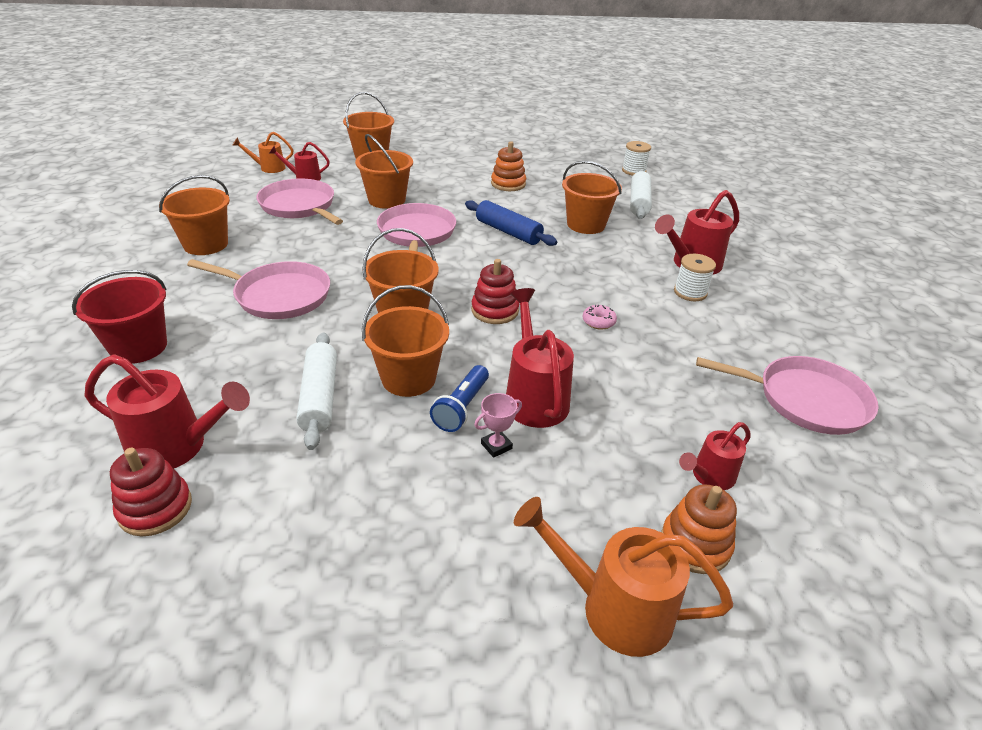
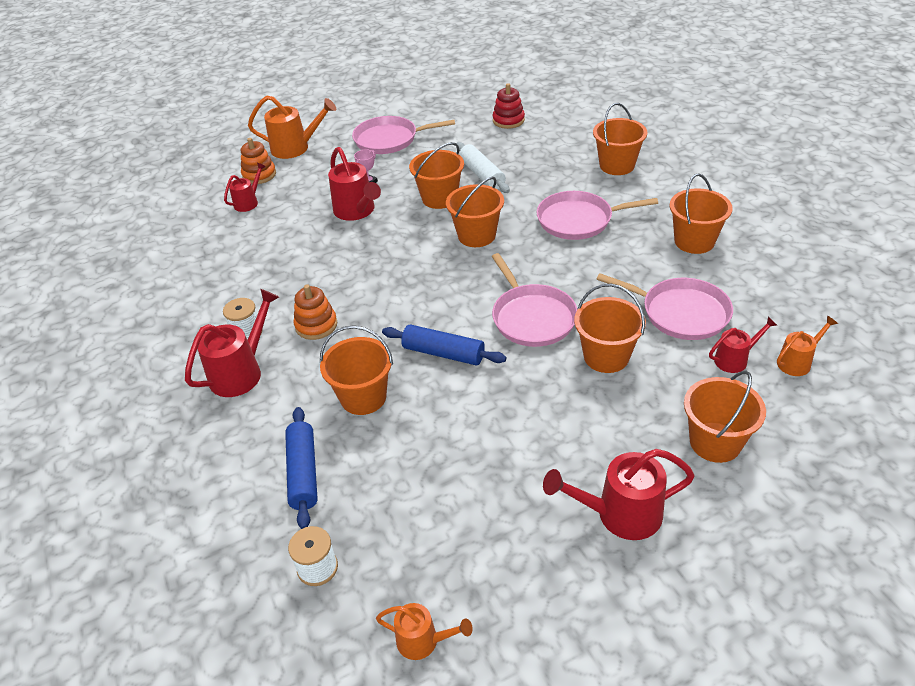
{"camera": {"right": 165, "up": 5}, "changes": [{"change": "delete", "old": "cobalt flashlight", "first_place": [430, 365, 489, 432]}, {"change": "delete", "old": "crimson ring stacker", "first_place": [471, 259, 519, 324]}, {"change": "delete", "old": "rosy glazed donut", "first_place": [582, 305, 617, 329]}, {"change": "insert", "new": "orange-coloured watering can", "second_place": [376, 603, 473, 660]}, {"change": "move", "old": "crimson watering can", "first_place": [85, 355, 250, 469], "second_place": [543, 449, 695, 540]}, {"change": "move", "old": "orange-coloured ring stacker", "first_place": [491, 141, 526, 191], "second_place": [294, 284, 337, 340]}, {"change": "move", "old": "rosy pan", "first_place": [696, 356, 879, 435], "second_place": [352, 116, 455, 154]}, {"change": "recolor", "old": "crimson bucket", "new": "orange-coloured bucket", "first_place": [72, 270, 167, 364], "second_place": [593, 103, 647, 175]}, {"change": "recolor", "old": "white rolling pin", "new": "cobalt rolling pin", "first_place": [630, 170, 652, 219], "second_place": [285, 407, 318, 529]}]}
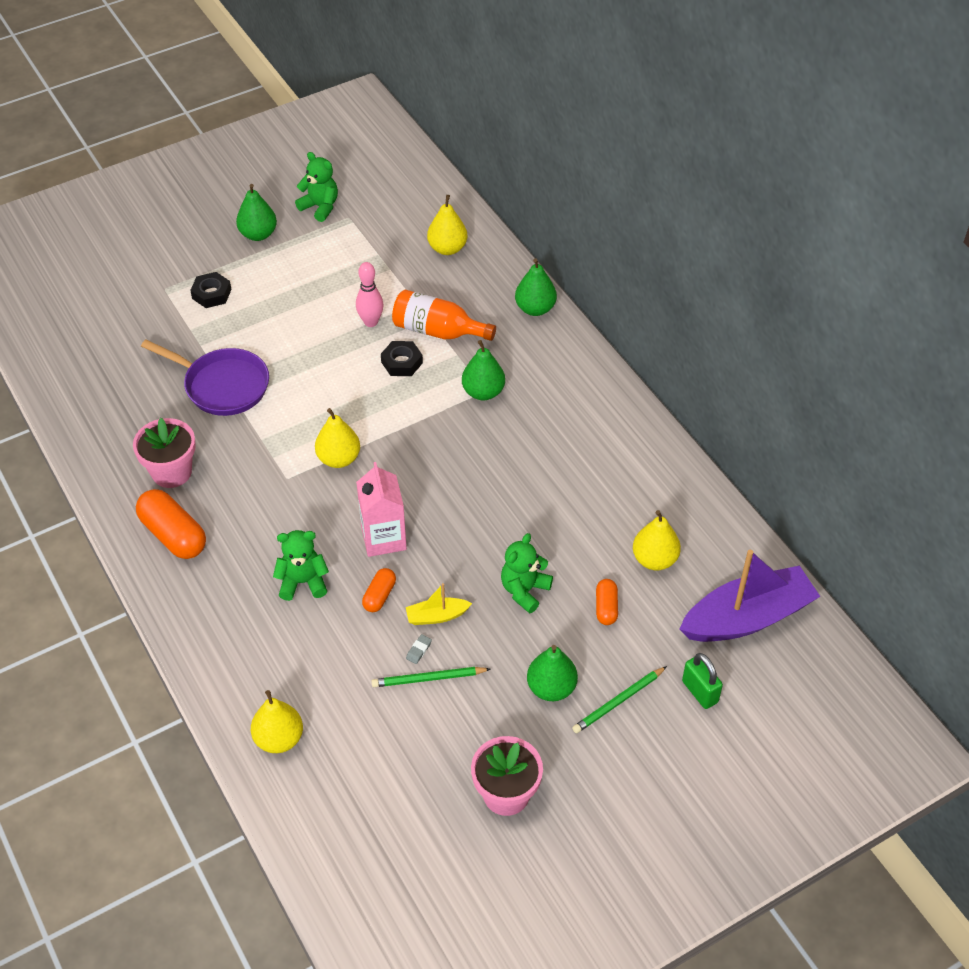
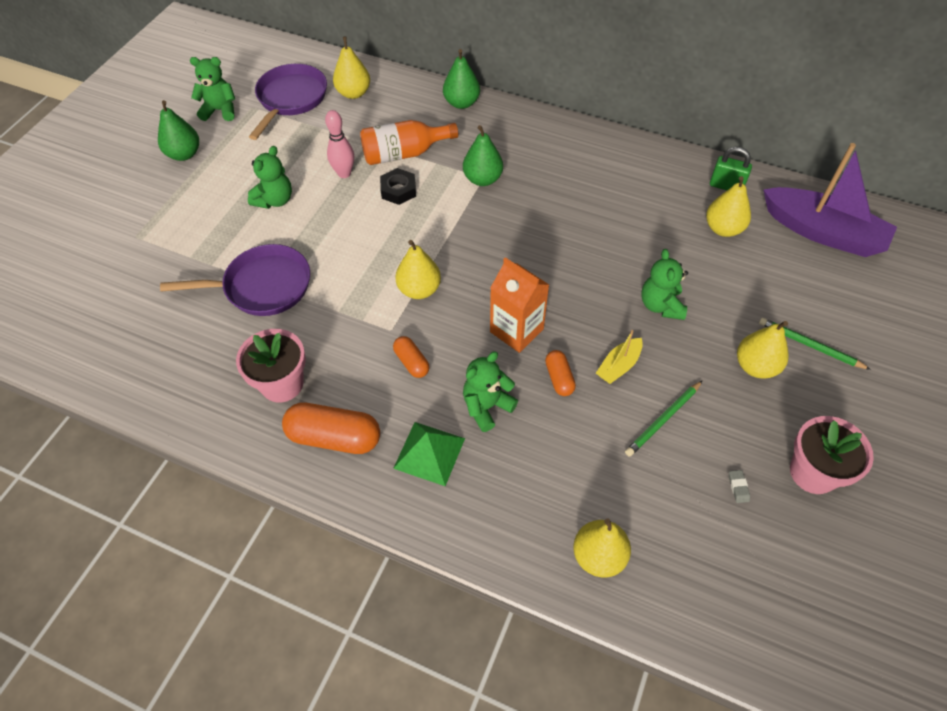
{"camera": {"right": -35, "up": 5}, "changes": [{"change": "delete", "old": "jet-black hexagon nut", "first_place": [190, 272, 232, 308]}, {"change": "insert", "new": "leaf-green teddy", "second_place": [248, 146, 292, 209]}, {"change": "insert", "new": "purple pan", "second_place": [249, 64, 327, 140]}, {"change": "insert", "new": "leaf-green pyramid shape", "second_place": [393, 422, 465, 486]}, {"change": "move", "old": "ash-grey pencil eraser", "first_place": [406, 634, 432, 664], "second_place": [729, 470, 750, 503]}, {"change": "move", "old": "orange-coloured capsule", "first_place": [596, 579, 618, 625], "second_place": [393, 336, 429, 378]}, {"change": "move", "old": "leaf-green small lock", "first_place": [682, 653, 723, 709], "second_place": [710, 147, 752, 190]}, {"change": "recolor", "old": "rosy juice carton", "new": "orange-coloured juice carton", "first_place": [356, 462, 407, 557], "second_place": [490, 257, 549, 353]}, {"change": "recolor", "old": "leaf-green toy pear", "new": "golden toy pear", "first_place": [527, 645, 578, 701], "second_place": [737, 321, 789, 378]}, {"change": "rotate", "old": "leaf-green wooden pencil", "first_place": [572, 666, 667, 733], "second_place": [759, 318, 871, 370], "degrees": 105}, {"change": "rotate", "old": "purple boat", "first_place": [679, 550, 820, 642], "second_place": [763, 143, 897, 257], "degrees": 90}]}
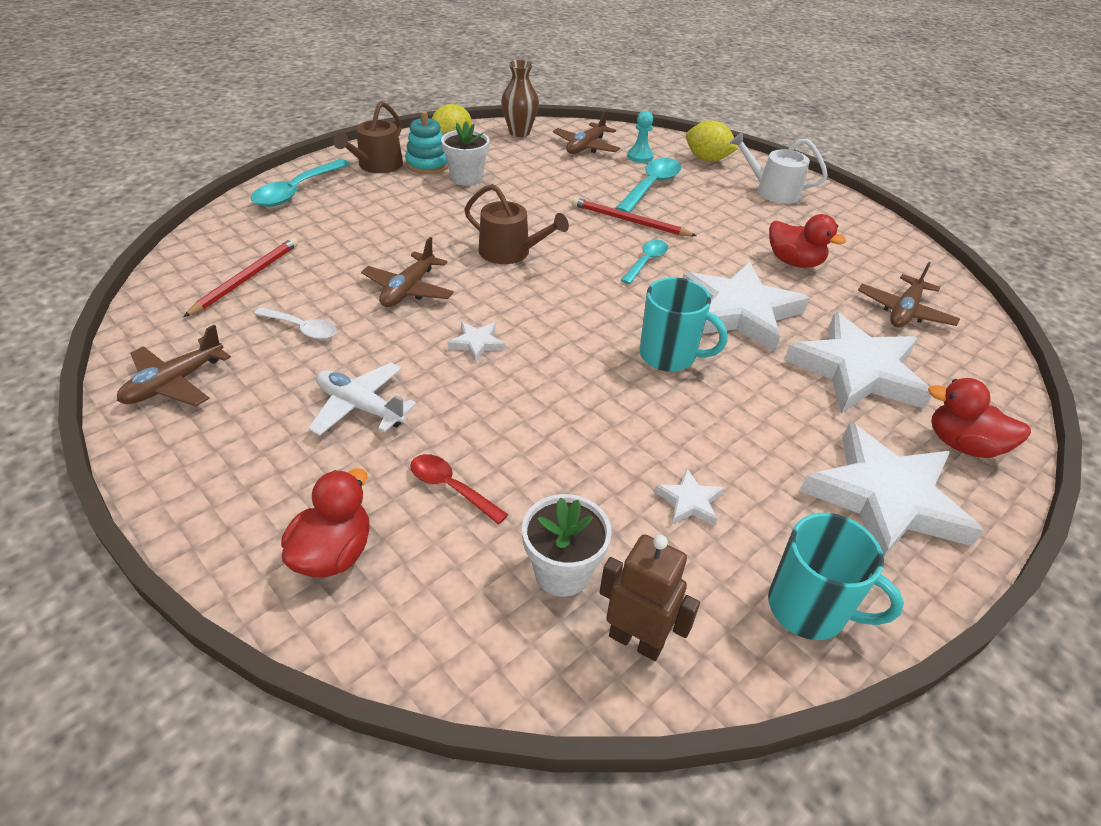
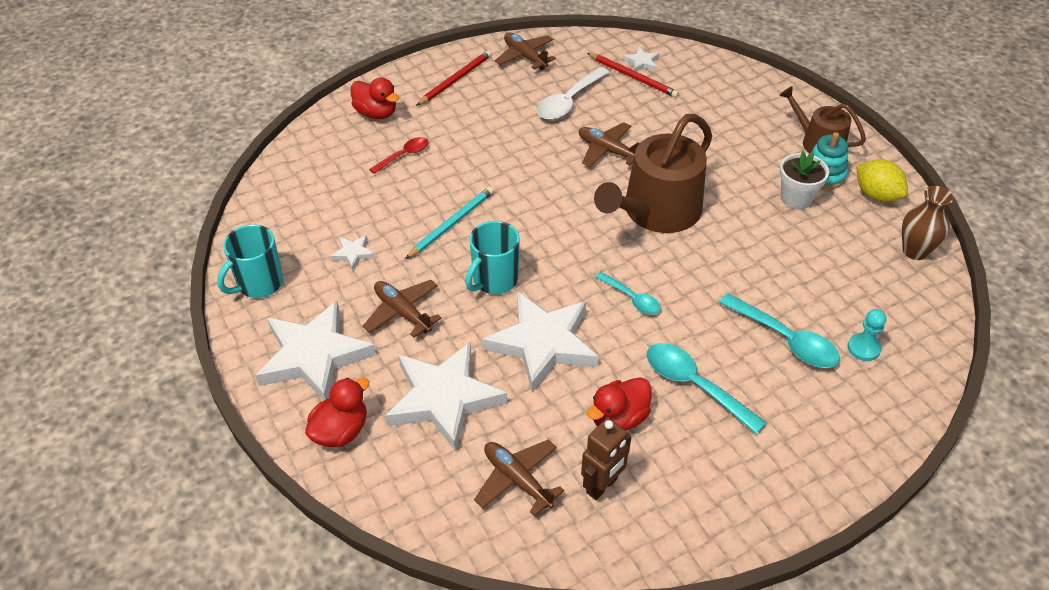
{"camera": {"right": 105, "up": 5}, "changes": [{"change": "delete", "old": "white plane", "first_place": [308, 362, 417, 436]}, {"change": "delete", "old": "white flower pot", "first_place": [522, 494, 612, 597]}, {"change": "delete", "old": "golden toy lemon", "first_place": [686, 120, 738, 162]}, {"change": "delete", "old": "white watering can", "first_place": [730, 132, 828, 204]}, {"change": "insert", "new": "aqua wooden pencil", "second_place": [405, 187, 494, 259]}, {"change": "move", "old": "aqua spoon", "first_place": [251, 159, 350, 207], "second_place": [647, 343, 767, 434]}, {"change": "move", "old": "white five-pointed star", "first_place": [448, 322, 505, 363], "second_place": [623, 47, 659, 71]}, {"change": "move", "old": "russet plane", "first_place": [553, 110, 620, 154], "second_place": [362, 280, 442, 338]}, {"change": "move", "old": "crimson wooden pencil", "first_place": [571, 197, 697, 236], "second_place": [416, 50, 492, 106]}, {"change": "move", "old": "russet robot figure", "first_place": [599, 534, 700, 661], "second_place": [581, 418, 631, 500]}, {"change": "resize", "old": "white spoon", "first_place": [254, 307, 336, 339], "second_place": [537, 67, 609, 120], "factor": 1.64}, {"change": "resize", "old": "russet watering can", "first_place": [464, 184, 569, 264], "second_place": [594, 114, 712, 233], "factor": 1.74}]}
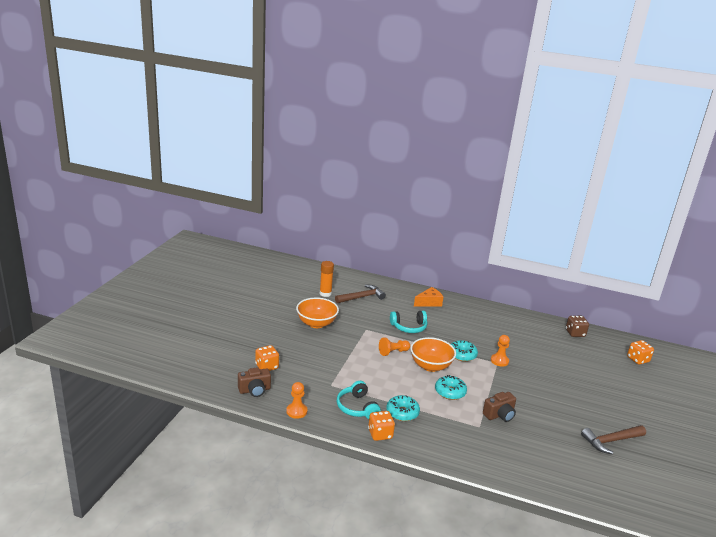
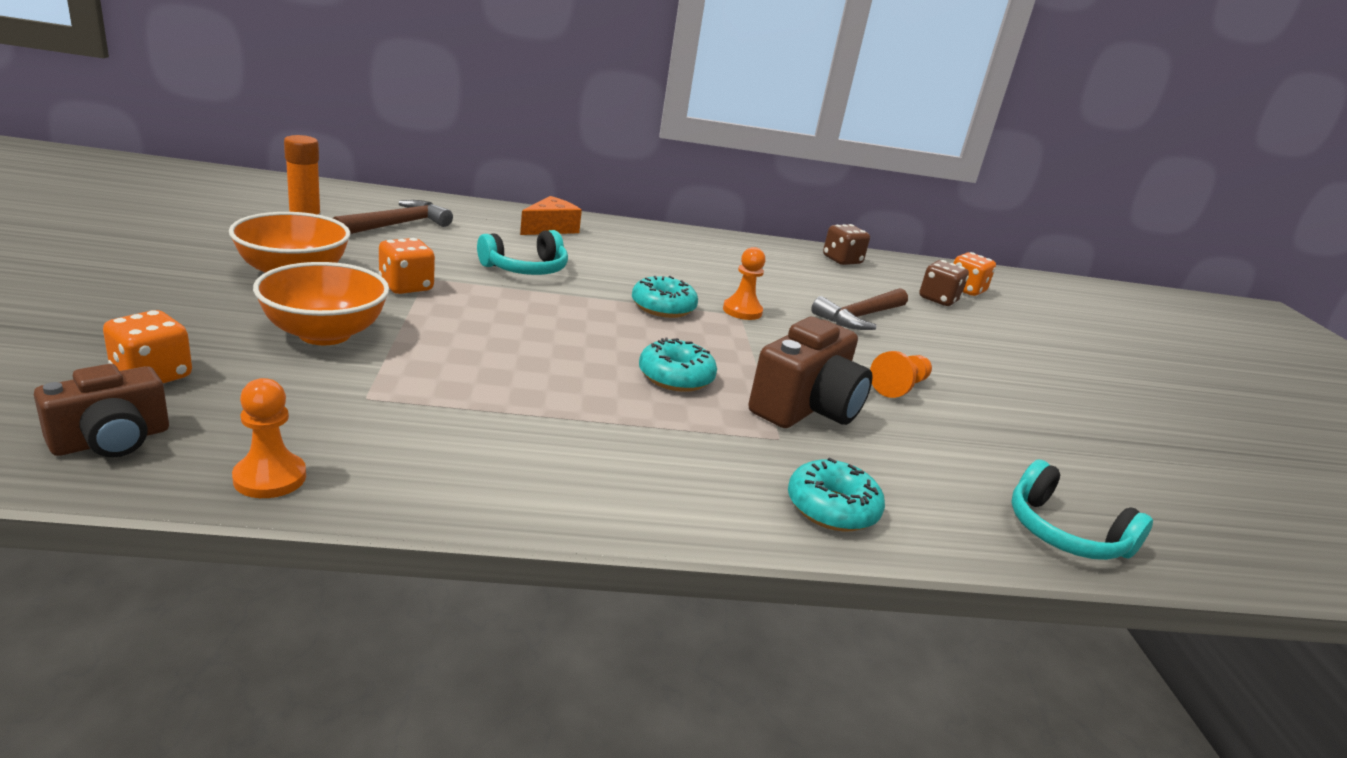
{"camera": {"right": -25, "up": 0}, "changes": [{"change": "insert", "new": "russet dice", "second_place": [919, 260, 969, 306]}, {"change": "move", "old": "aqua headset", "first_place": [337, 381, 381, 419], "second_place": [1011, 459, 1153, 560]}, {"change": "move", "old": "orange-coloured dice", "first_place": [368, 411, 395, 441], "second_place": [379, 238, 435, 294]}, {"change": "move", "old": "orange-coloured game pawn", "first_place": [379, 338, 410, 356], "second_place": [870, 351, 932, 398]}, {"change": "move", "old": "aqua glazed donut", "first_place": [386, 395, 420, 421], "second_place": [788, 458, 885, 532]}, {"change": "move", "old": "orange-coloured serving bowl", "first_place": [410, 337, 456, 372], "second_place": [253, 262, 389, 345]}, {"change": "move", "old": "russet carpenter's hammer", "first_place": [581, 425, 646, 454], "second_place": [811, 288, 908, 330]}, {"change": "resize", "old": "russet compact camera", "first_place": [483, 392, 516, 422], "second_place": [749, 317, 873, 428], "factor": 1.58}]}
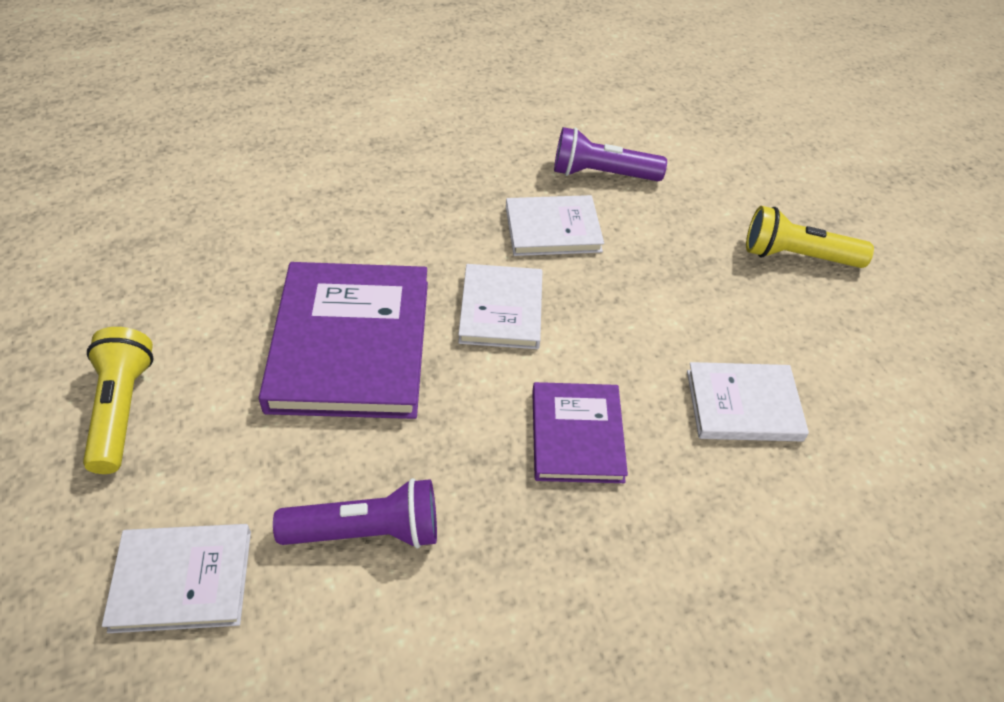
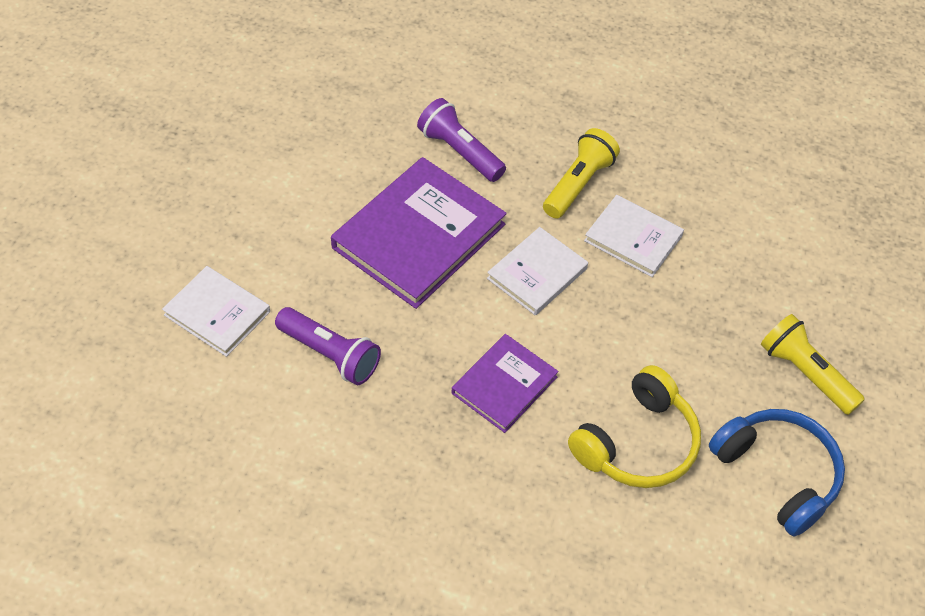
{"camera": {"right": 40, "up": 5}, "changes": [{"change": "insert", "new": "cobalt headset", "second_place": [709, 409, 845, 536]}, {"change": "move", "old": "golden flashlight", "first_place": [83, 327, 153, 474], "second_place": [543, 128, 620, 219]}, {"change": "move", "old": "purple flashlight", "first_place": [554, 127, 667, 181], "second_place": [417, 98, 506, 182]}, {"change": "replace", "old": "white hardback", "new": "golden headset", "first_place": [687, 362, 809, 442], "second_place": [568, 365, 701, 488]}]}
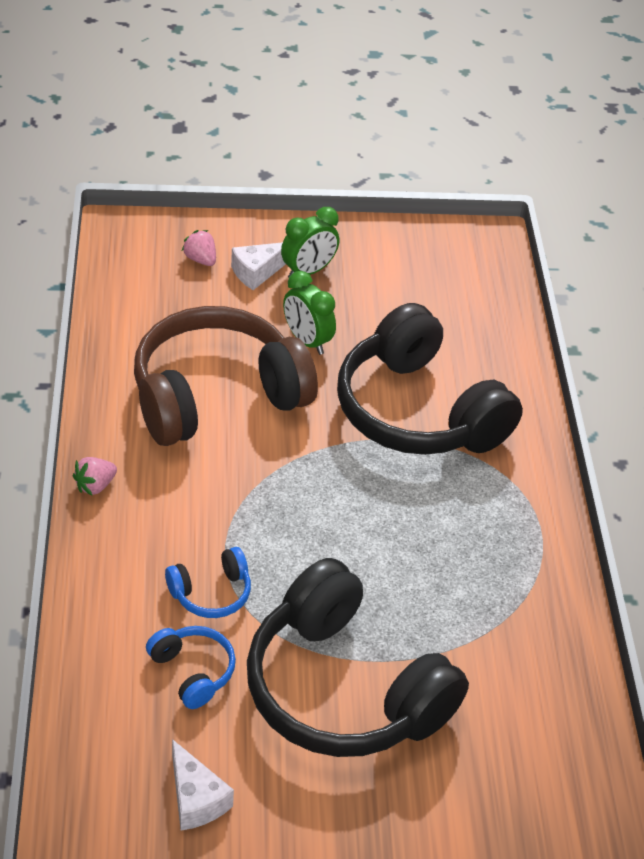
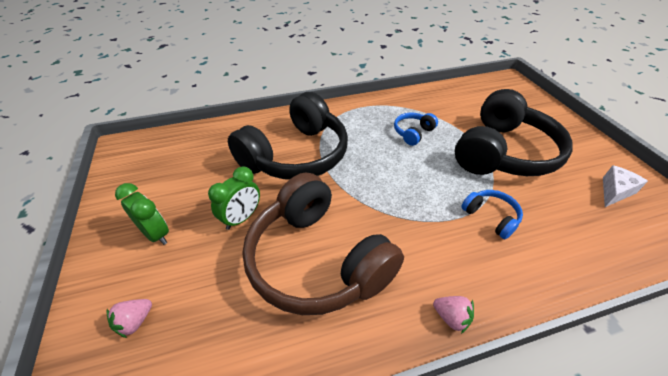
{"camera": {"right": -100, "up": 0}, "changes": [{"change": "delete", "old": "white piece of cheese", "first_place": [231, 242, 286, 290]}, {"change": "move", "old": "cobalt headset", "first_place": [146, 626, 236, 709], "second_place": [394, 113, 438, 146]}]}
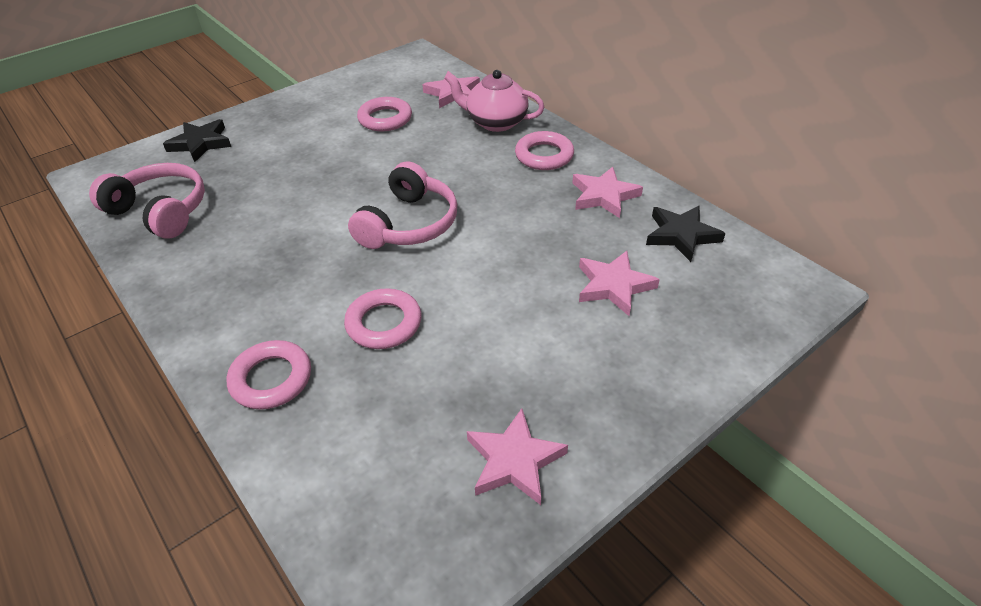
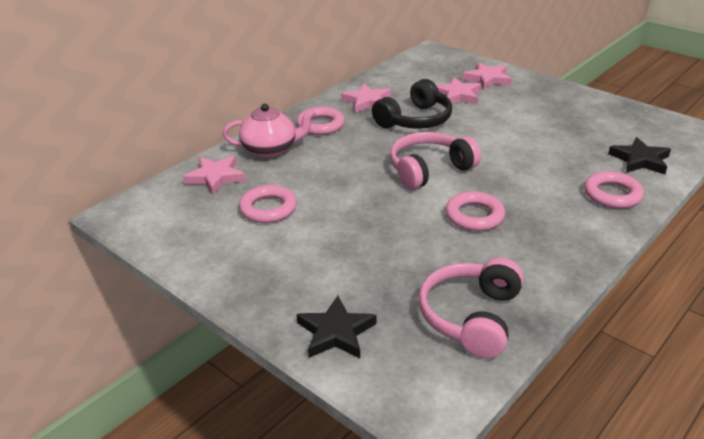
{"camera": {"right": -100, "up": -10}, "changes": [{"change": "insert", "new": "jet-black headset", "second_place": [372, 79, 452, 129]}, {"change": "move", "old": "rosy hoop", "first_place": [344, 288, 421, 349], "second_place": [445, 191, 505, 231]}, {"change": "move", "old": "rosy five-pointed star", "first_place": [467, 408, 568, 505], "second_place": [463, 62, 512, 90]}, {"change": "move", "old": "jet-black five-pointed star", "first_place": [646, 206, 726, 262], "second_place": [608, 137, 671, 174]}, {"change": "rotate", "old": "rosy headset", "first_place": [348, 161, 457, 249], "second_place": [390, 132, 481, 190], "degrees": -45}, {"change": "rotate", "old": "rosy teapot", "first_place": [445, 70, 544, 132], "second_place": [223, 104, 316, 158], "degrees": -105}]}
